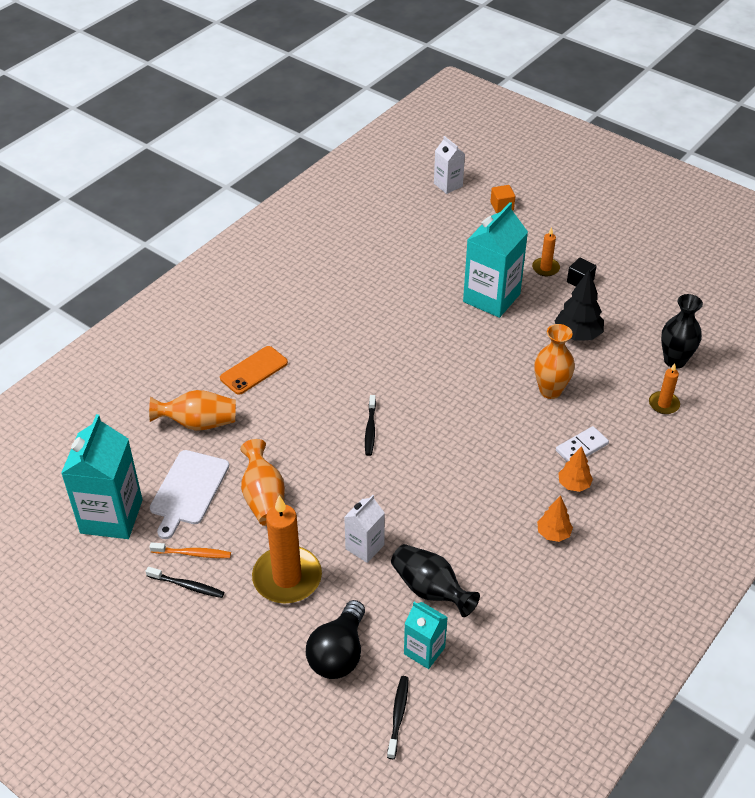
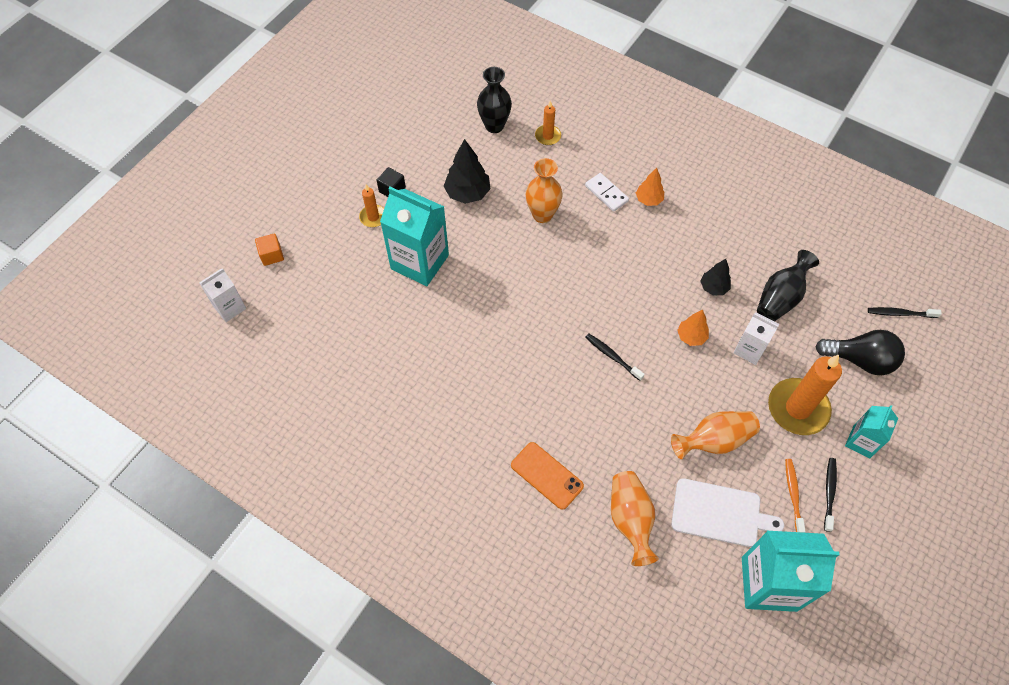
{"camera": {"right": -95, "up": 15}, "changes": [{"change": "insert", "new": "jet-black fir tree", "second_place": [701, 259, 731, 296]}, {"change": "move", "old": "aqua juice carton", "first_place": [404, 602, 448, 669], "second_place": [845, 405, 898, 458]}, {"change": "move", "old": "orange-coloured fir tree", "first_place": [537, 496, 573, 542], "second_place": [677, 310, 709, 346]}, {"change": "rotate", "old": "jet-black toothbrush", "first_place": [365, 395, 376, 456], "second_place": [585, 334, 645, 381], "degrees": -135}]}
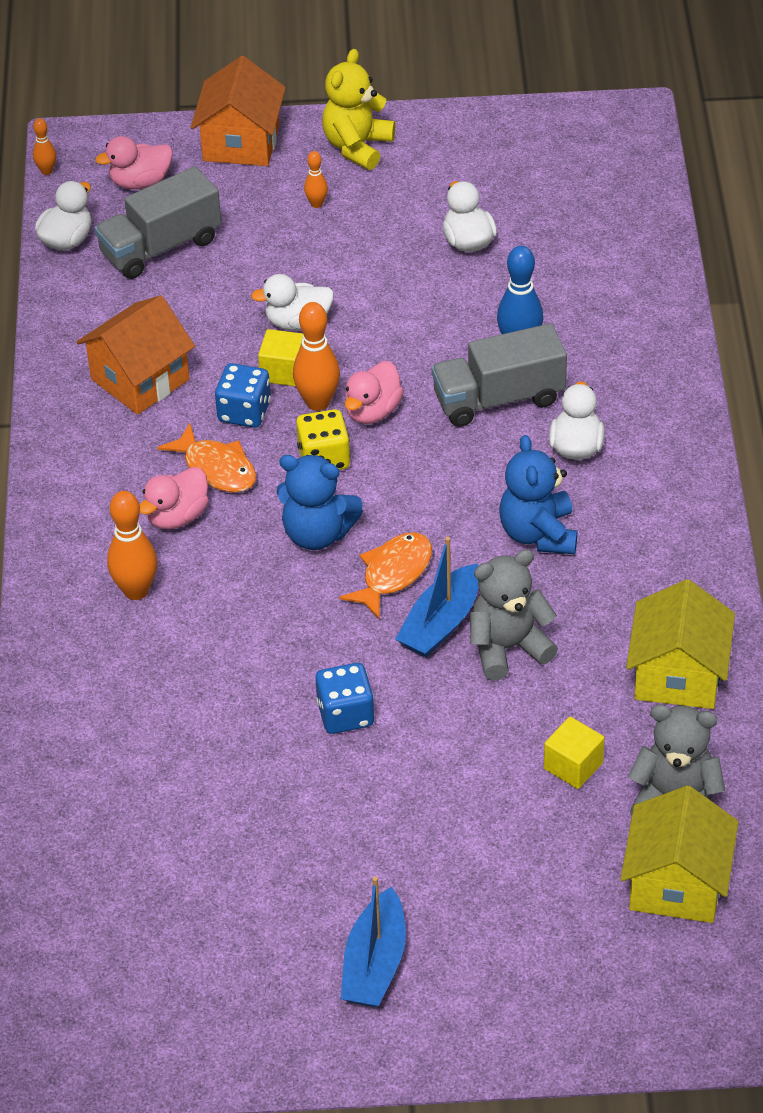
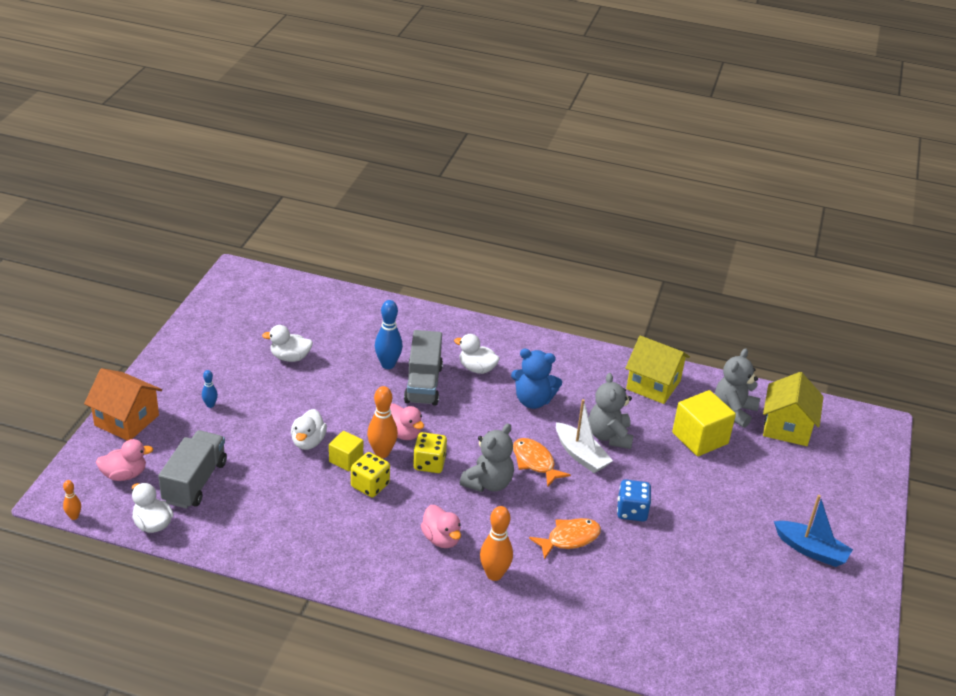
{"camera": {"right": -75, "up": -10}, "changes": [{"change": "delete", "old": "orange-coloured house", "first_place": [77, 295, 195, 415]}, {"change": "delete", "old": "golden teddy", "first_place": [322, 49, 395, 170]}, {"change": "move", "old": "orange-coloured fish", "first_place": [157, 423, 256, 492], "second_place": [529, 518, 601, 560]}, {"change": "recolor", "old": "cobalt dice", "new": "golden dice", "first_place": [215, 363, 271, 428], "second_place": [351, 452, 390, 497]}, {"change": "recolor", "old": "cobalt teddy", "new": "ash-grey teddy", "first_place": [277, 455, 363, 550], "second_place": [460, 423, 514, 492]}, {"change": "recolor", "old": "orange-coloured tenpin", "new": "cobalt tenpin", "first_place": [304, 151, 328, 208], "second_place": [202, 370, 218, 408]}, {"change": "recolor", "old": "cobalt boat", "new": "white boat", "first_place": [395, 537, 479, 657], "second_place": [556, 399, 613, 473]}, {"change": "rotate", "old": "rosy toy duck", "first_place": [95, 136, 173, 189], "second_place": [96, 439, 153, 481], "degrees": -105}, {"change": "rotate", "old": "ash-grey toy truck", "first_place": [95, 166, 221, 279], "second_place": [158, 430, 227, 509], "degrees": -150}, {"change": "rotate", "old": "golden house", "first_place": [620, 786, 739, 923], "second_place": [763, 372, 823, 446], "degrees": 75}, {"change": "resize", "old": "golden cube", "first_place": [544, 717, 604, 789], "second_place": [672, 390, 736, 456], "factor": 1.72}]}
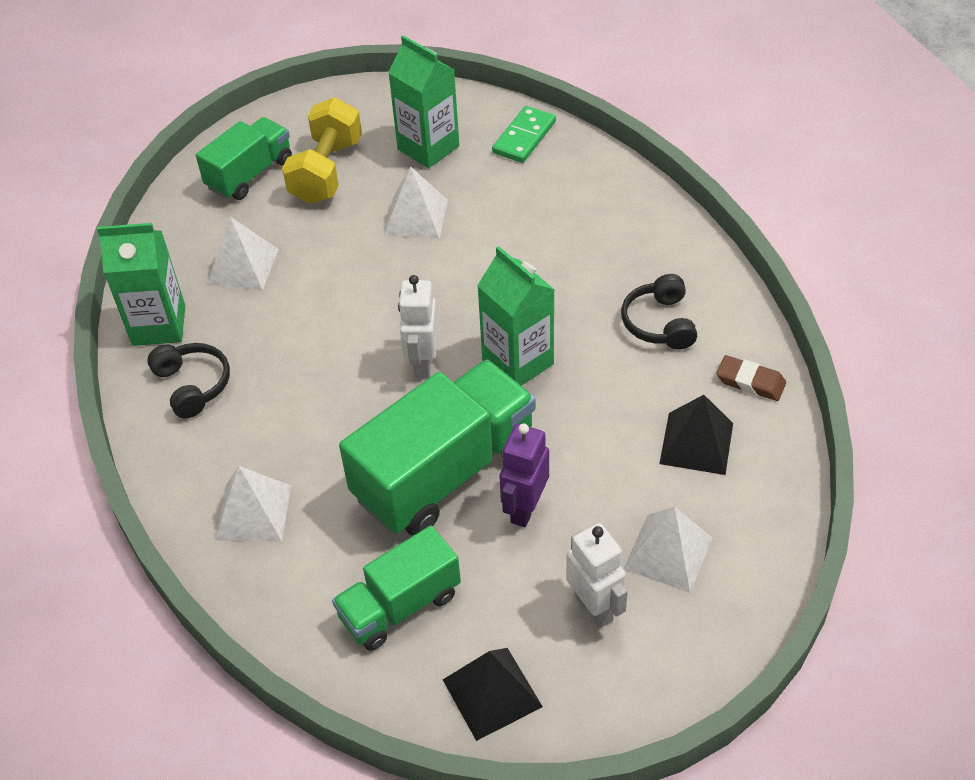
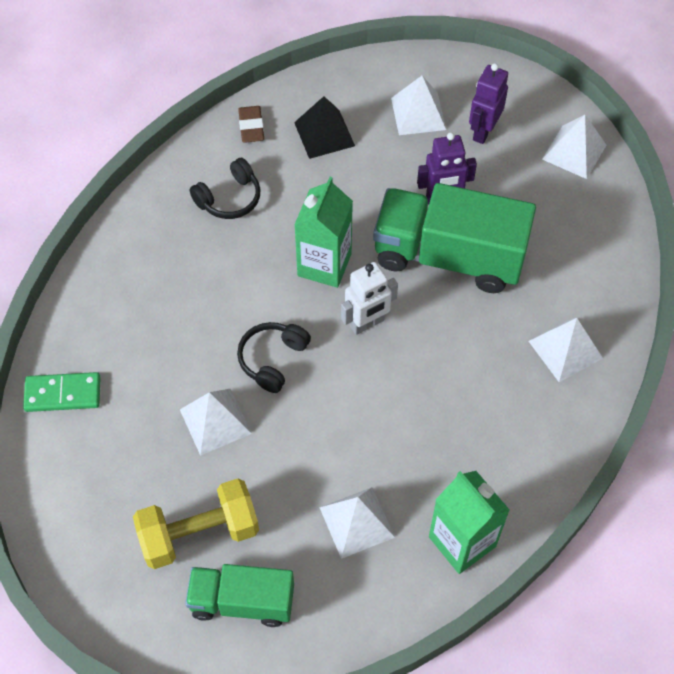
{"camera": {"right": -125, "up": 10}, "changes": [{"change": "delete", "old": "leaf-green toy truck", "first_place": [332, 525, 461, 651]}, {"change": "delete", "old": "leaf-green juice carton", "first_place": [388, 35, 459, 168]}, {"change": "move", "old": "jet-black headset", "first_place": [147, 343, 230, 418], "second_place": [237, 322, 311, 393]}, {"change": "recolor", "old": "jet-black pyramid shape", "new": "white pyramid shape", "first_place": [443, 648, 543, 741], "second_place": [542, 115, 606, 179]}, {"change": "recolor", "old": "white robot figure", "new": "purple robot figure", "first_place": [566, 523, 628, 628], "second_place": [469, 63, 508, 144]}]}
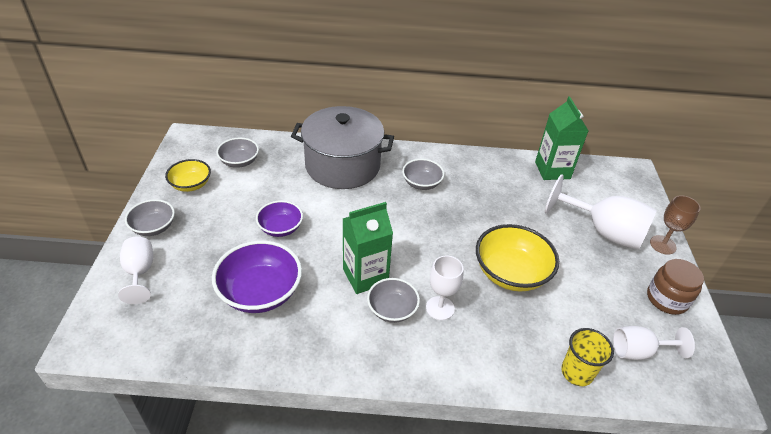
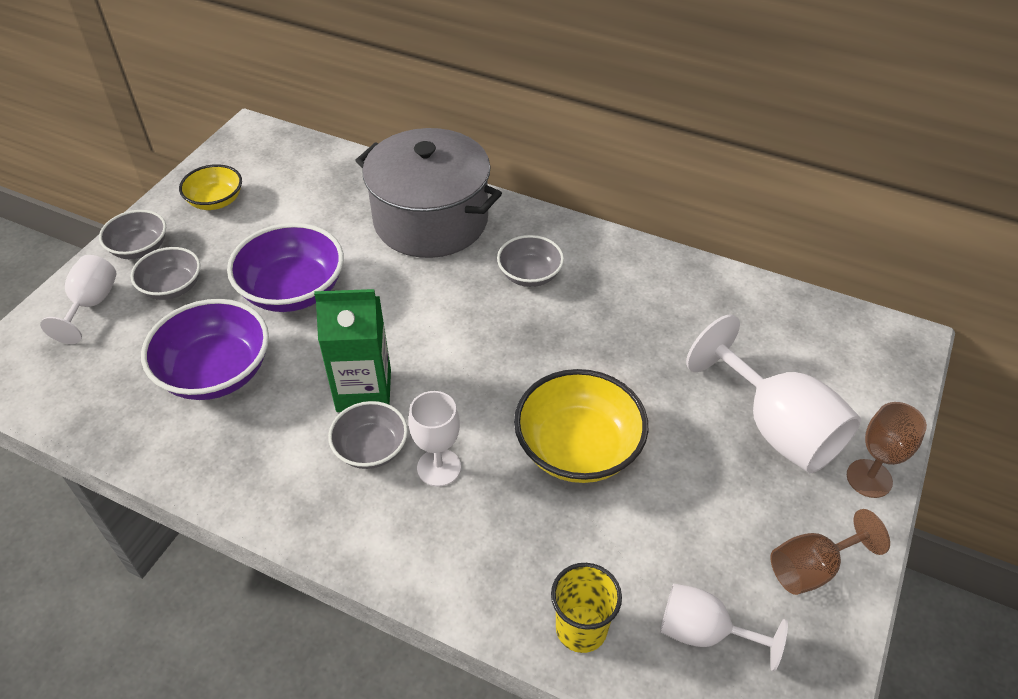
{"camera": {"right": 25, "up": 5}, "changes": [{"change": "delete", "old": "leaf-green juice carton", "first_place": [535, 97, 589, 180]}, {"change": "move", "old": "ash-grey serving bowl", "first_place": [216, 138, 259, 168], "second_place": [131, 247, 200, 300]}, {"change": "replace", "old": "russet jam jar", "new": "russet chalice", "first_place": [647, 259, 704, 315], "second_place": [770, 509, 890, 595]}, {"change": "resize", "old": "purple serving bowl", "first_place": [256, 200, 303, 237], "second_place": [227, 223, 344, 312], "factor": 1.67}]}
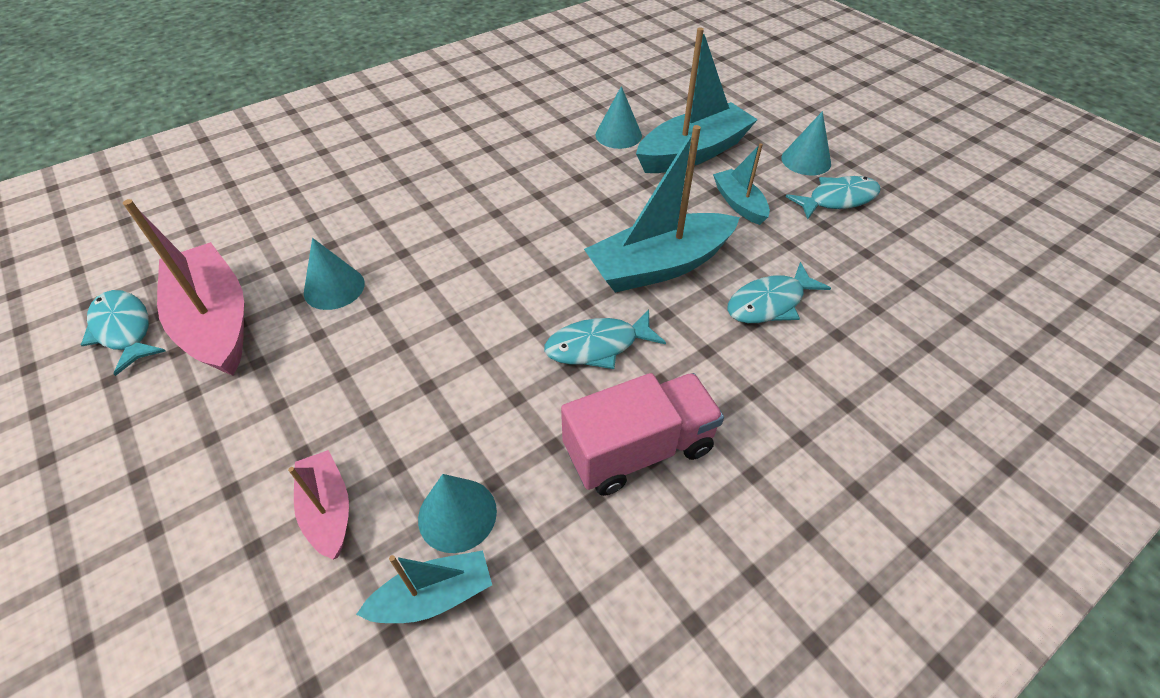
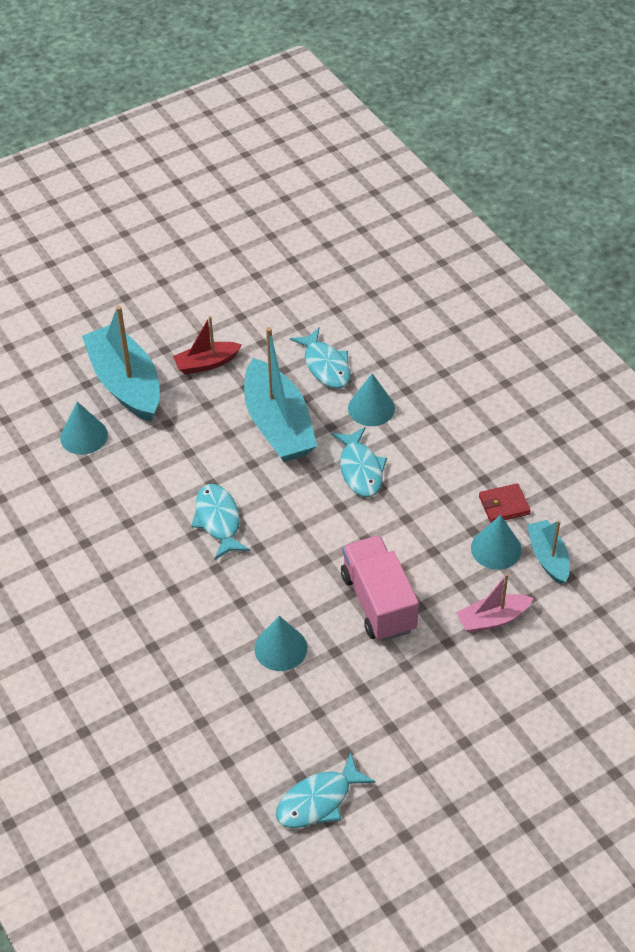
{"camera": {"right": -85, "up": 0}, "changes": [{"change": "delete", "old": "rosy boat", "first_place": [123, 199, 244, 376]}, {"change": "insert", "new": "crimson card wallet", "second_place": [479, 483, 531, 523]}, {"change": "move", "old": "rosy toy truck", "first_place": [561, 373, 724, 496], "second_place": [341, 535, 419, 641]}, {"change": "move", "old": "aqua solid cone", "first_place": [781, 111, 831, 175], "second_place": [348, 373, 395, 426]}, {"change": "move", "old": "aqua fish", "first_place": [786, 176, 881, 219], "second_place": [191, 484, 250, 560]}, {"change": "recolor", "old": "aqua boat", "new": "crimson boat", "first_place": [713, 143, 770, 225], "second_place": [173, 316, 242, 374]}]}
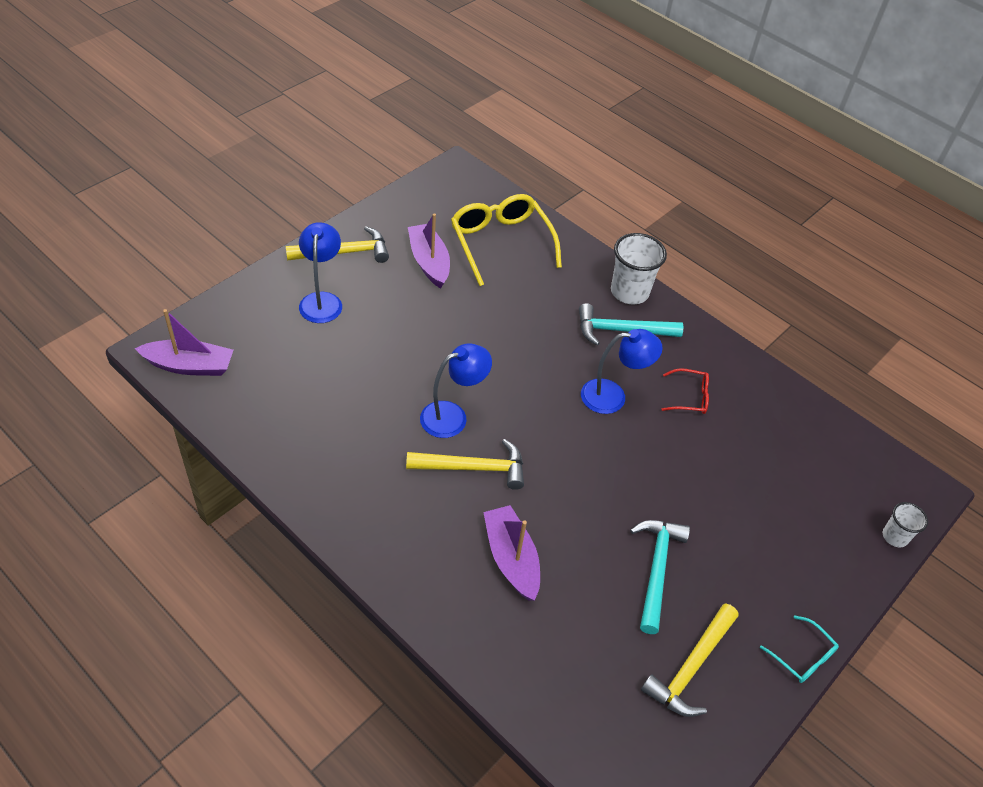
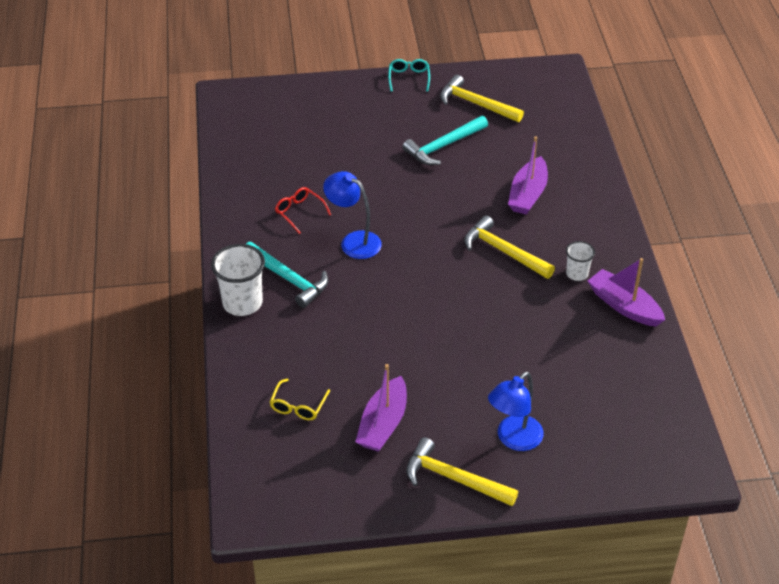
{"camera": {"right": -135, "up": -5}, "changes": [{"change": "delete", "old": "cobalt desk lamp", "first_place": [420, 343, 492, 438]}, {"change": "move", "old": "purple boat", "first_place": [135, 309, 233, 376], "second_place": [588, 258, 665, 327]}, {"change": "move", "old": "white tumbler", "first_place": [883, 502, 928, 547], "second_place": [566, 241, 595, 281]}, {"change": "rotate", "old": "golden carpenter's hammer", "first_place": [641, 603, 739, 717], "second_place": [440, 75, 524, 122], "degrees": -135}, {"change": "resize", "old": "golden eyeglasses", "first_place": [451, 194, 562, 286], "second_place": [270, 379, 330, 420], "factor": 0.48}]}
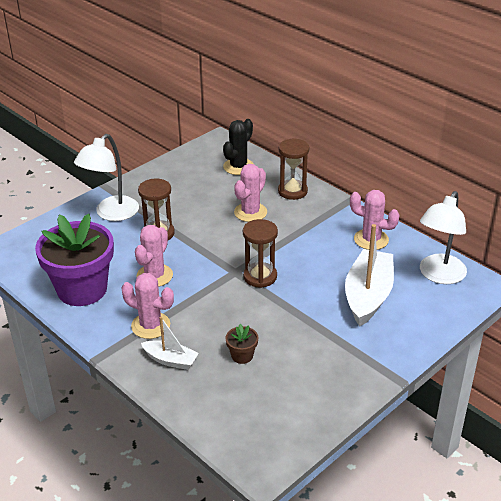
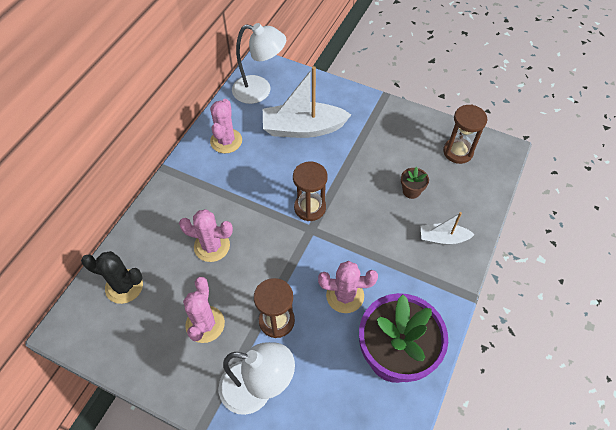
{"camera": {"right": -110, "up": 20}, "changes": [{"change": "move", "old": "rosy prickly plant", "first_place": [121, 273, 174, 339], "second_place": [183, 277, 225, 343]}, {"change": "move", "old": "russet sand timer", "first_place": [278, 138, 309, 200], "second_place": [443, 105, 488, 164]}, {"change": "rotate", "old": "white boat", "first_place": [141, 317, 199, 370], "second_place": [421, 212, 475, 245], "degrees": -90}]}
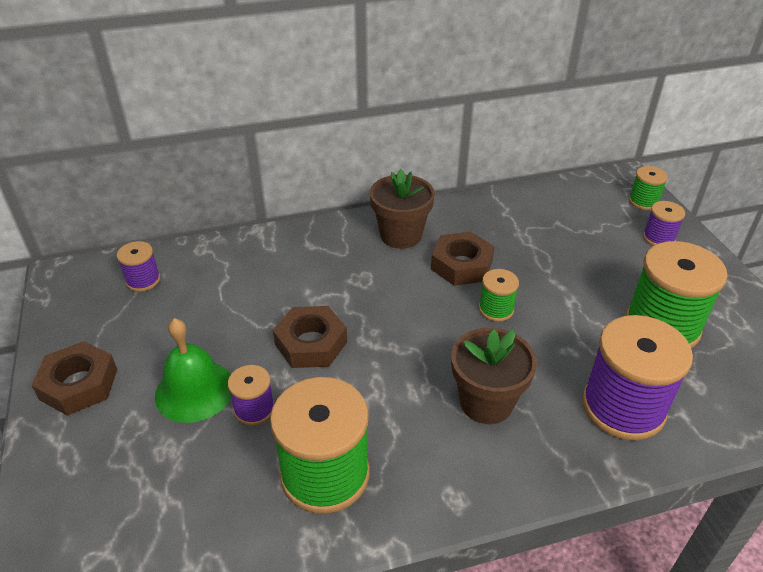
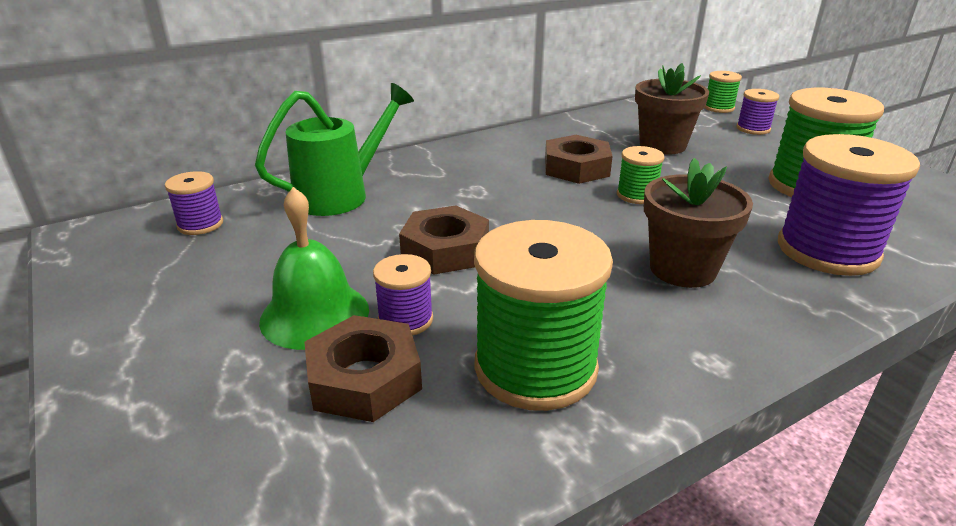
{"camera": {"right": -15, "up": -10}, "changes": [{"change": "insert", "new": "leaf-green watering can", "second_place": [255, 83, 414, 216]}, {"change": "move", "old": "russet hexagon nut", "first_place": [31, 341, 117, 416], "second_place": [304, 315, 422, 422]}, {"change": "move", "old": "russet flower pot", "first_place": [370, 169, 435, 249], "second_place": [635, 63, 709, 155]}]}
